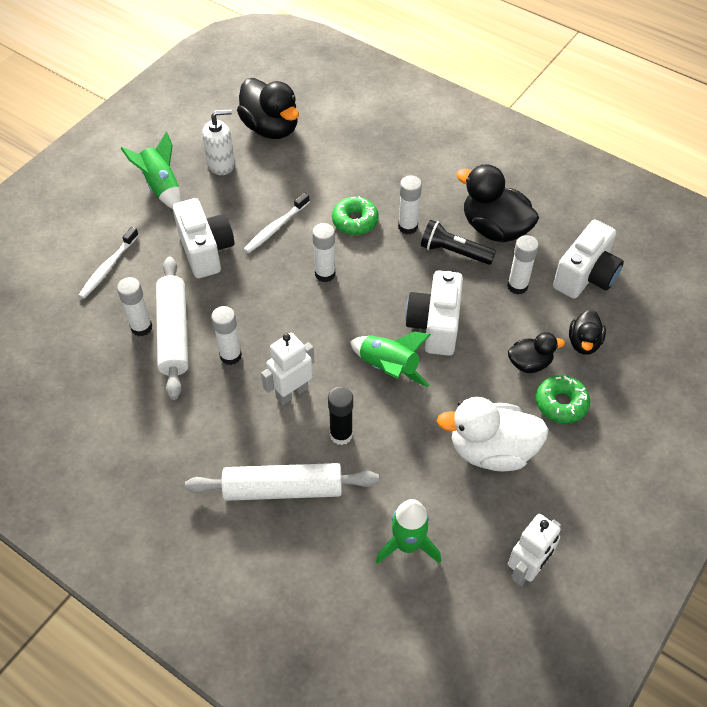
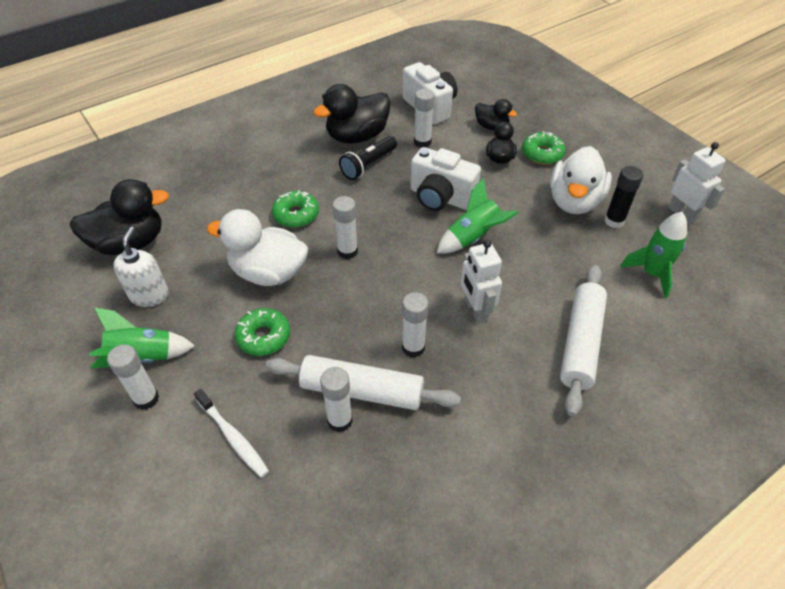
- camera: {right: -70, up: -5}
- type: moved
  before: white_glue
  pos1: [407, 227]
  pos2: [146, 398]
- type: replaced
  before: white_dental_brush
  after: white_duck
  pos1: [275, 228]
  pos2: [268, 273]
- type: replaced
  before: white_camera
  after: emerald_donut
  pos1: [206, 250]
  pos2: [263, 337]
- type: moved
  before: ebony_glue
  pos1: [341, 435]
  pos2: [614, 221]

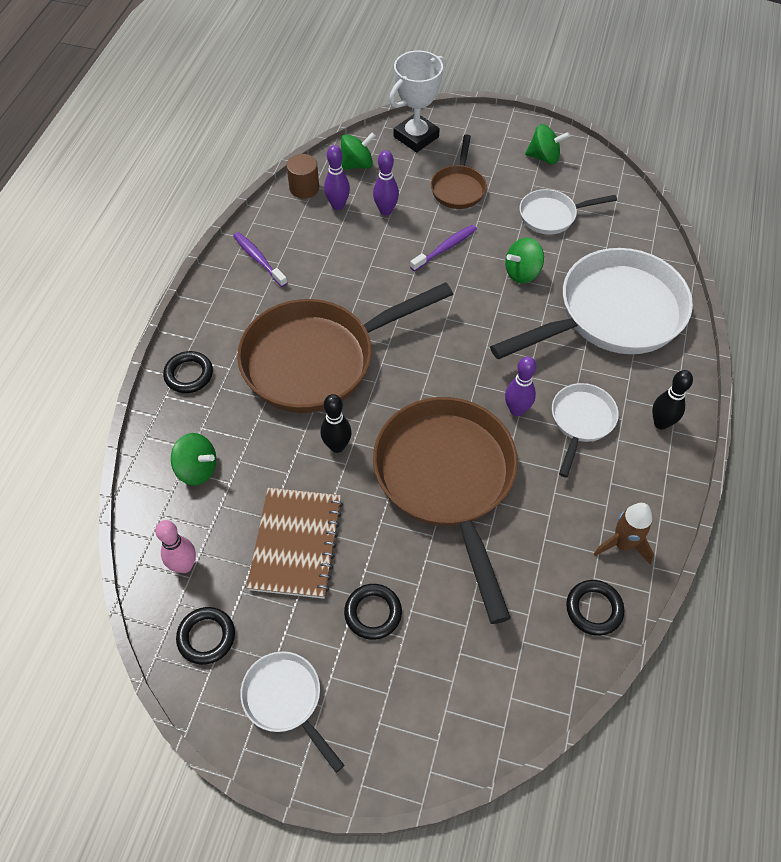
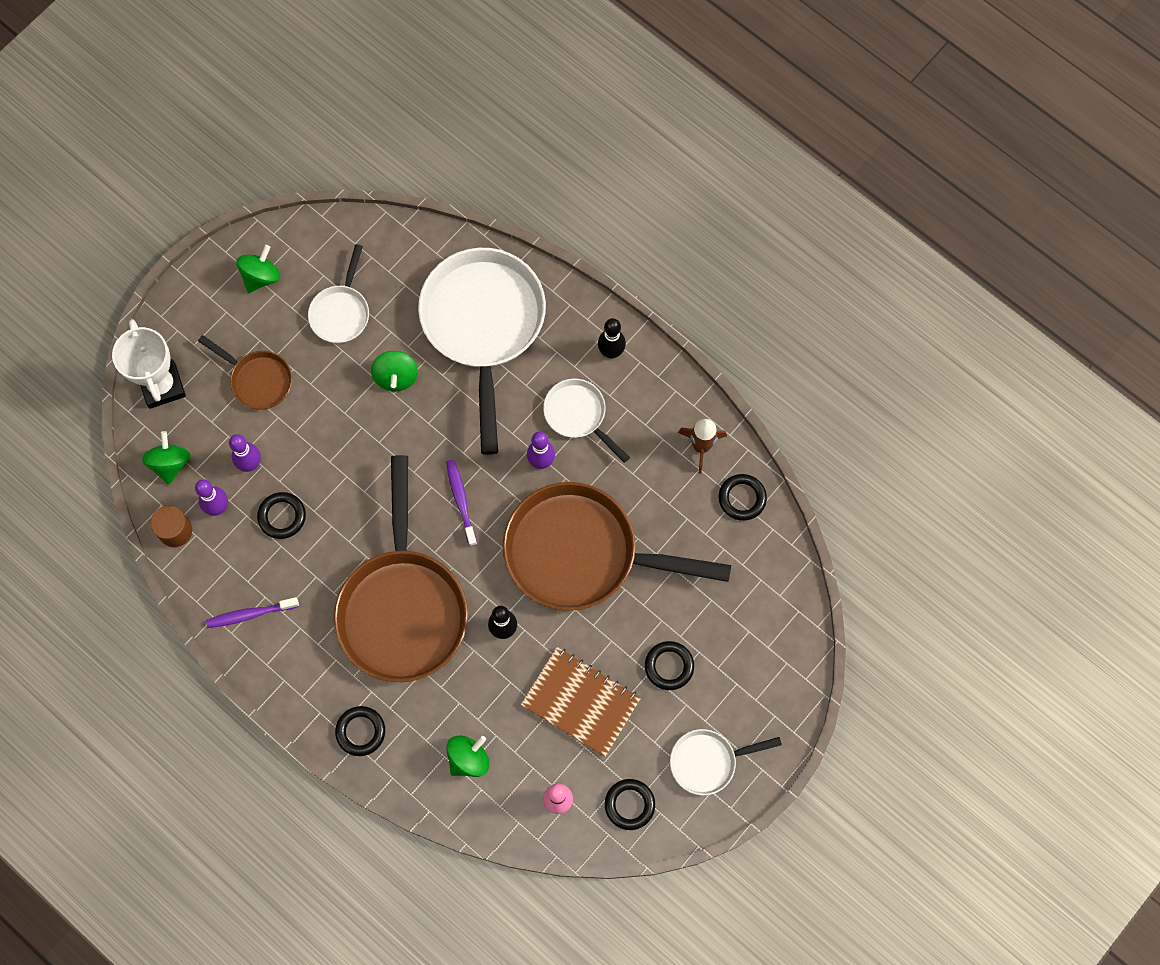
- camera: {right: -65, up: 15}
- type: moved
  before: violet_dental_brush
  pos1: [445, 248]
  pos2: [461, 501]
- type: added
  after: ebony_hoop
  pos2: [282, 516]

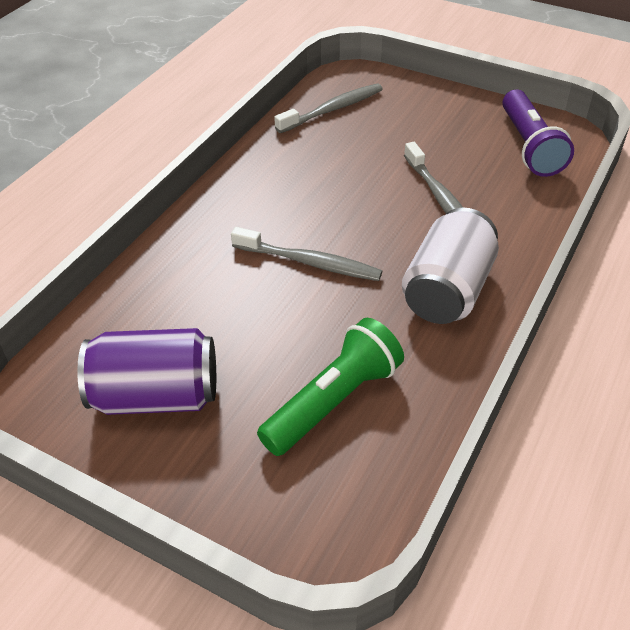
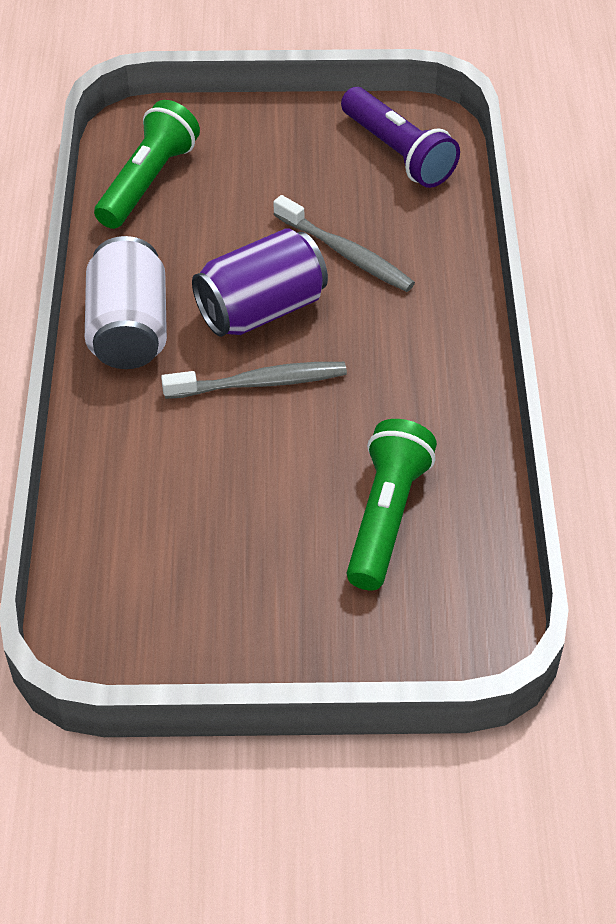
- camera: {right: -30, up: 5}
- type: replaced
  before: gray_dental_brush
  after: emerald_torch
  pos1: [332, 109]
  pos2: [148, 181]
- type: moved
  before: white_can
  pos1: [447, 291]
  pos2: [129, 330]
- type: moved
  before: violet_can
  pos1: [156, 396]
  pos2: [261, 309]

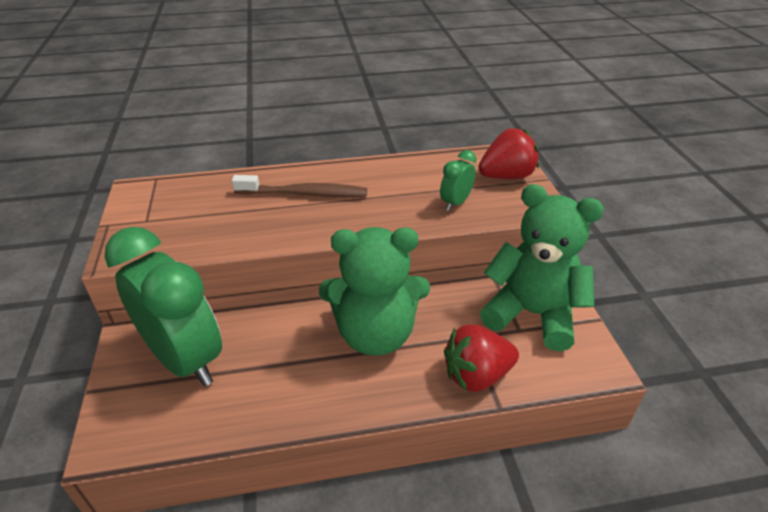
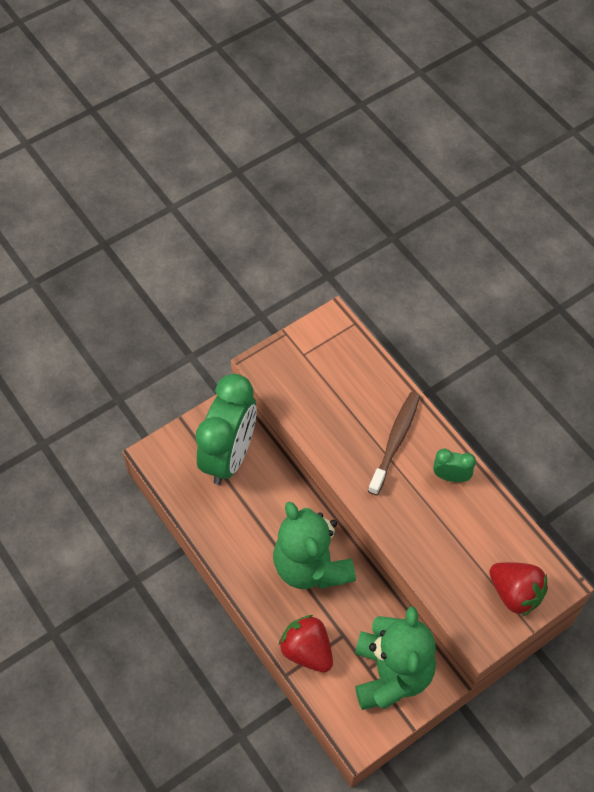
- camera: {right: 65, up: 20}
- type: moved
  before: emerald_alarm_clock
  pos1: [455, 203]
  pos2: [451, 476]
- type: turned
  before: brown_dental_brush
  pos1: [304, 194]
  pos2: [395, 442]
  turn: -135

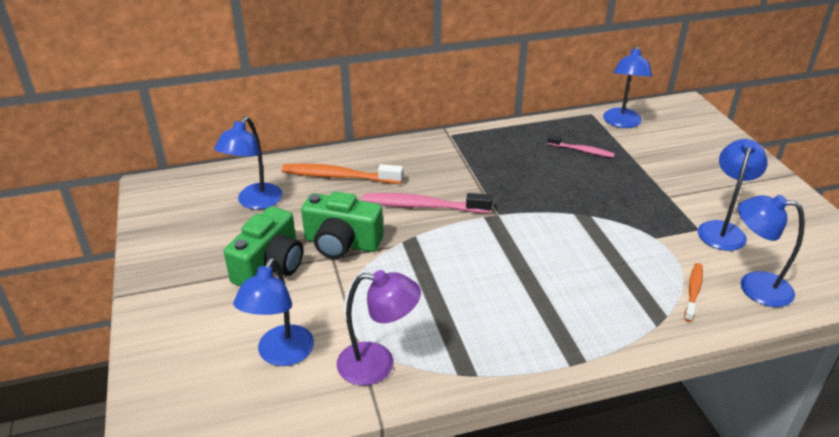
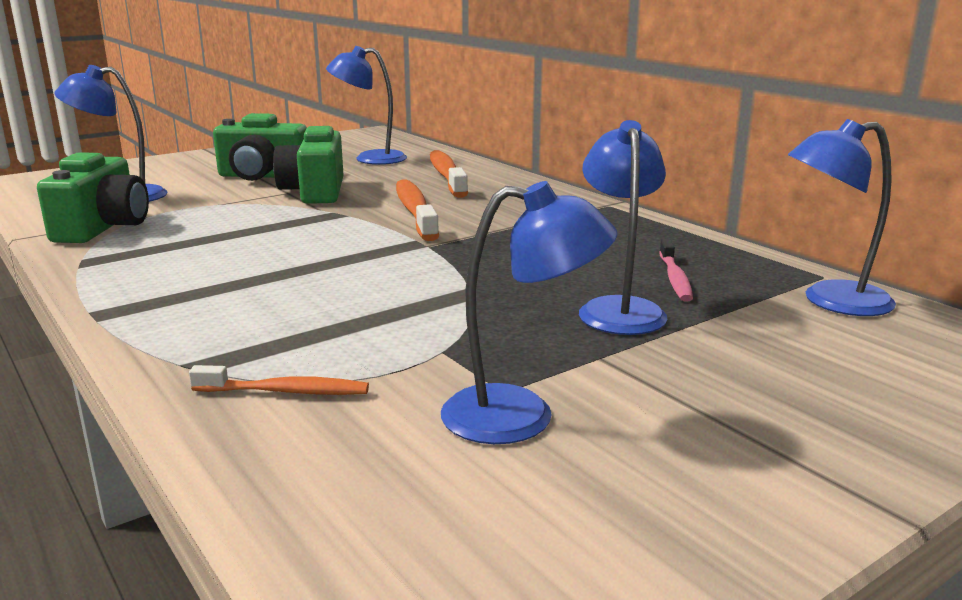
- camera: {right: 70, up: -15}
- type: recoloured
  before: pink_dental_brush
  after: bright_orange_dental_brush
  pos1: [422, 206]
  pos2: [415, 211]
- type: moved
  before: cobalt_reading_lamp
  pos1: [754, 287]
  pos2: [619, 309]
- type: replaced
  before: violet_reading_lamp
  after: emerald_camera
  pos1: [378, 364]
  pos2: [103, 227]

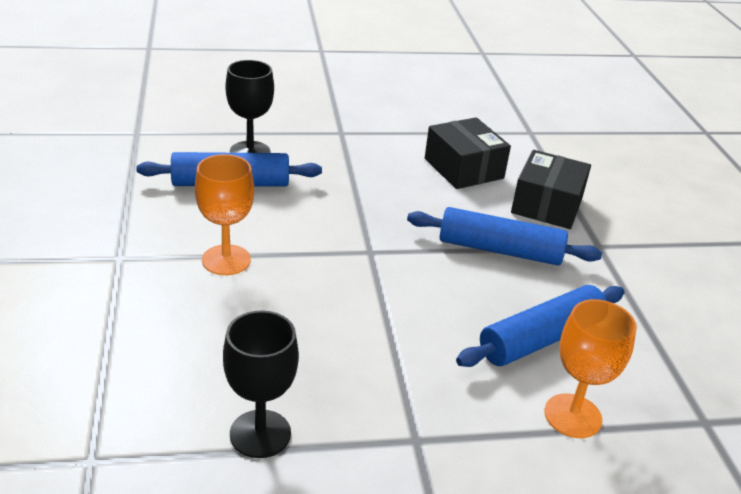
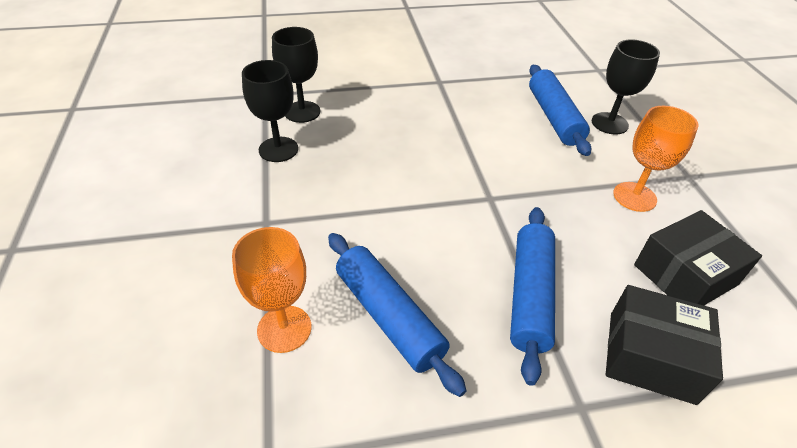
- camera: {right: 90, up: 10}
- type: moved
  before: bright_orange_goblet
  pos1: [226, 260]
  pos2: [634, 197]
- type: added
  after: ebony_goblet
  pos2: [302, 112]

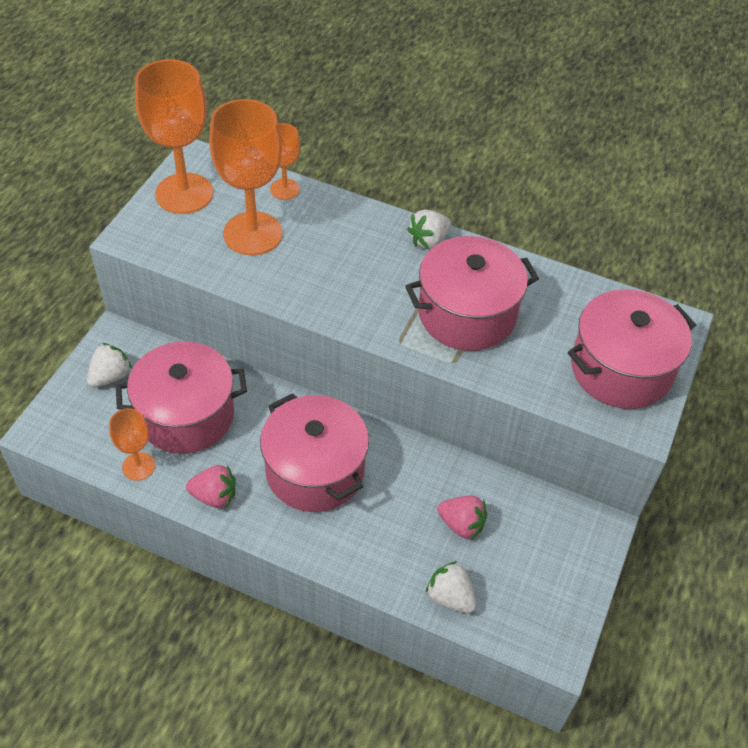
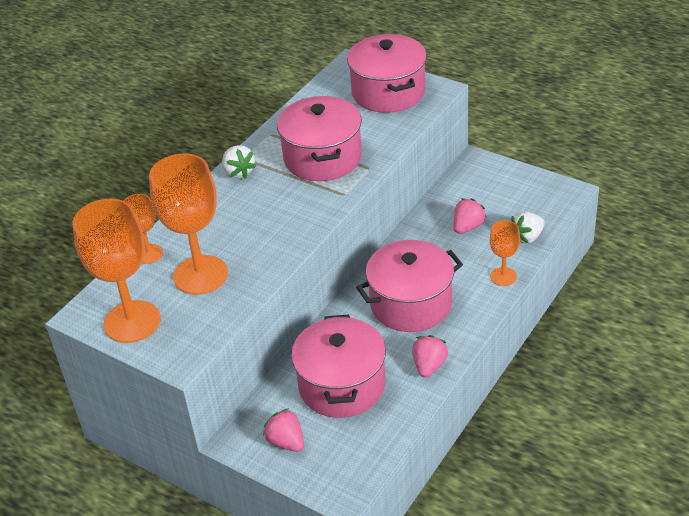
- camera: {right: -75, up: -10}
- type: recoloured
  before: white_berry
  after: pink_berry
  pos1: [110, 376]
  pos2: [286, 442]
- type: moved
  before: bright_orange_goblet
  pos1: [138, 466]
  pos2: [503, 276]

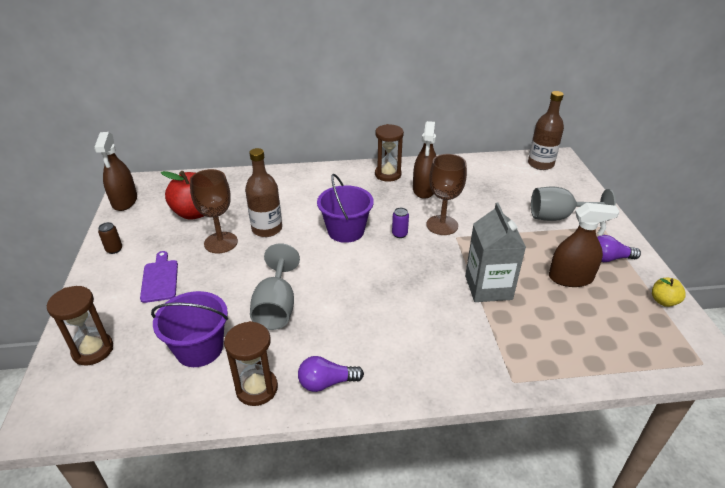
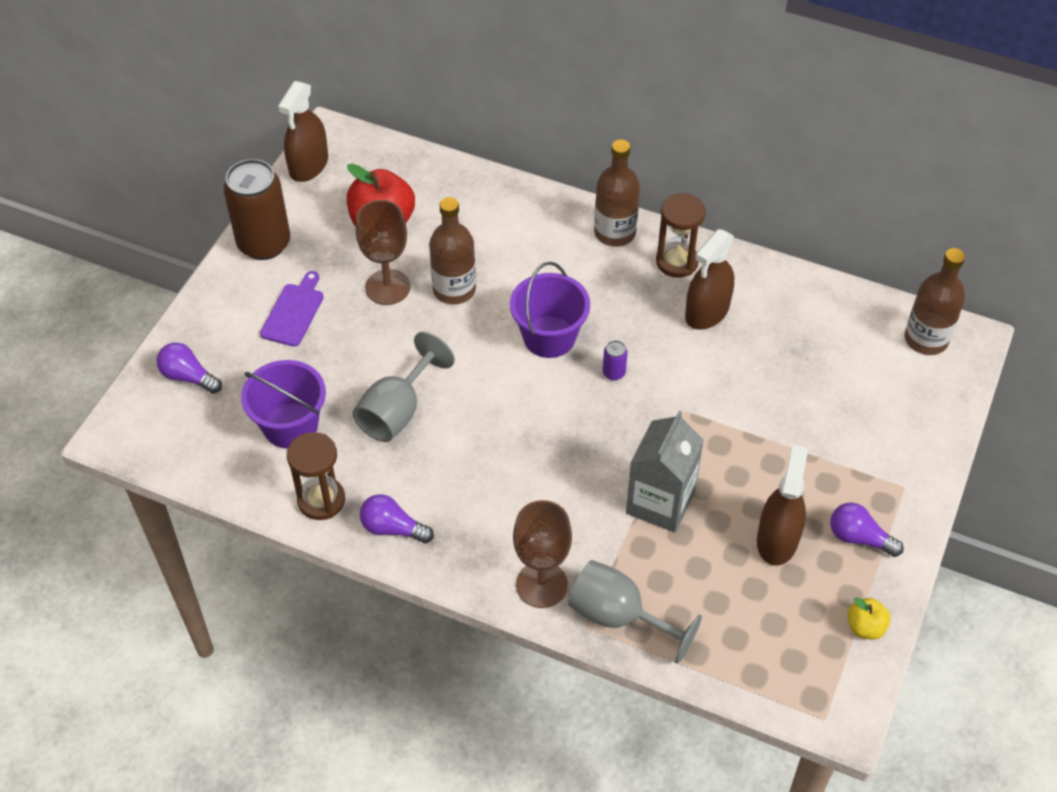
- camera: {right: 30, up: 15}
- type: moved
  before: brown_goblet
  pos1: [442, 225]
  pos2: [541, 584]
- type: moved
  before: gray_goblet
  pos1: [558, 217]
  pos2: [618, 616]
- type: turned
  before: brown_spray_bottle
  pos1: [570, 278]
  pos2: [777, 540]
  turn: -105
- type: resized
  before: brown_can
  pos1: [114, 249]
  pos2: [264, 244]
  scale: 2.5
- type: replaced
  before: brown_hourglass
  after: violet_bulb
  pos1: [93, 350]
  pos2: [188, 377]
- type: added
  after: brown_drink_bottle
  pos2: [615, 233]

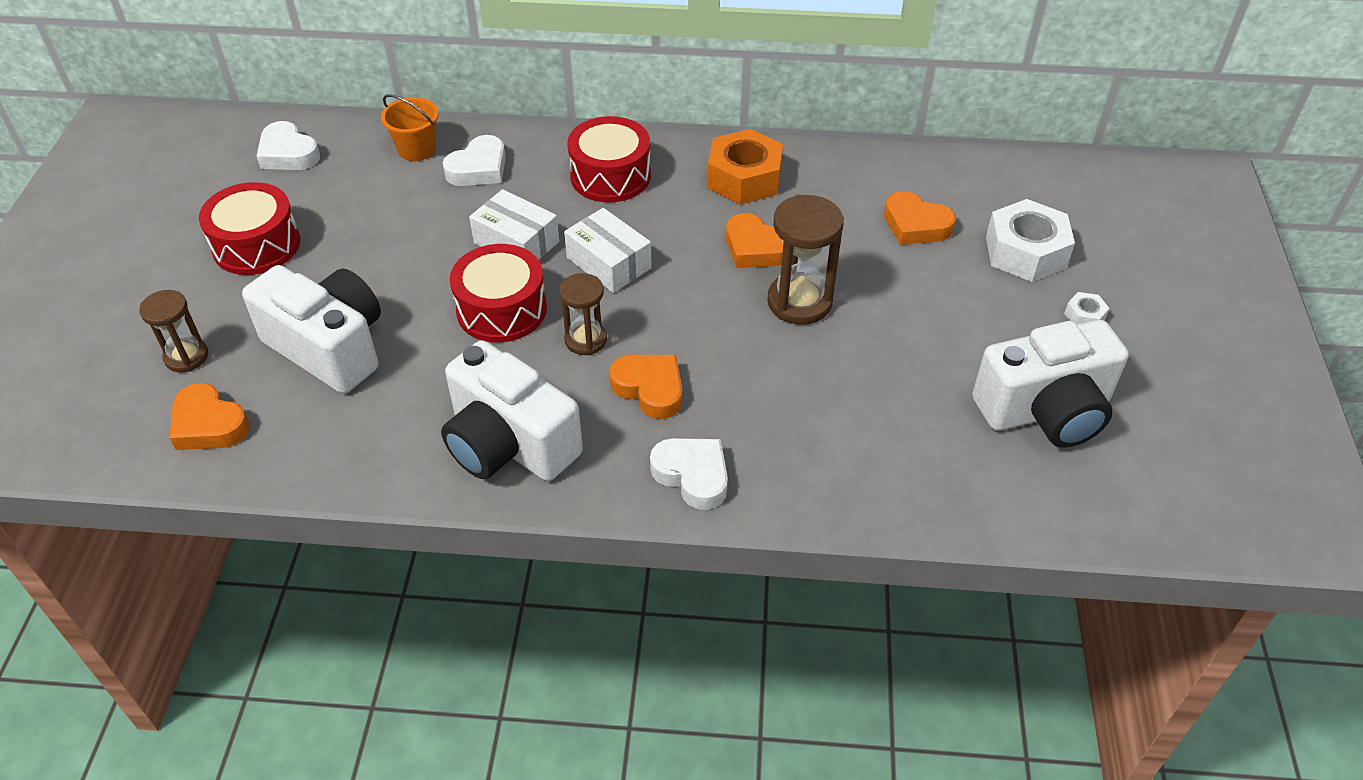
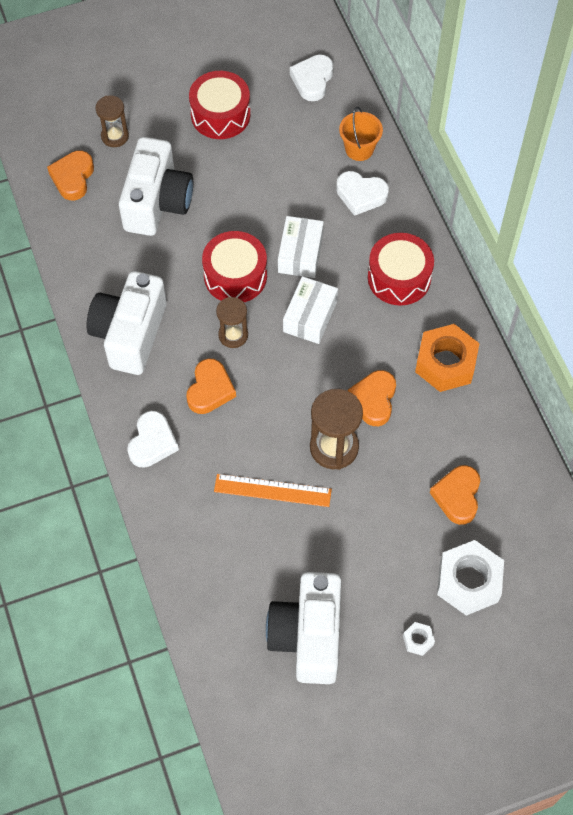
- camera: {right: 65, up: 15}
- type: turned
  before: white_camera
  pos1: [1045, 411]
  pos2: [308, 636]
  turn: 45
- type: added
  after: bright_orange_straightedge
  pos2: [272, 490]

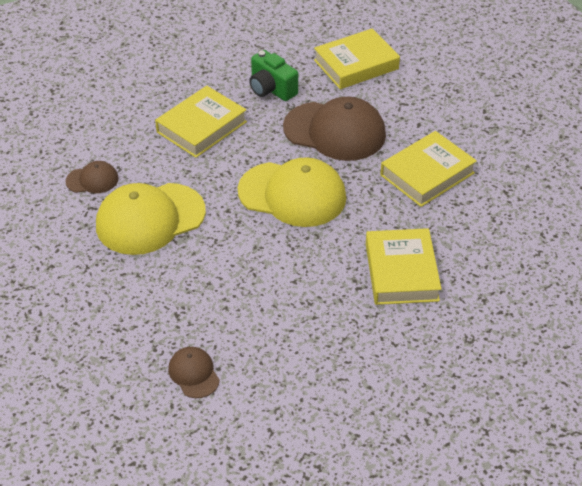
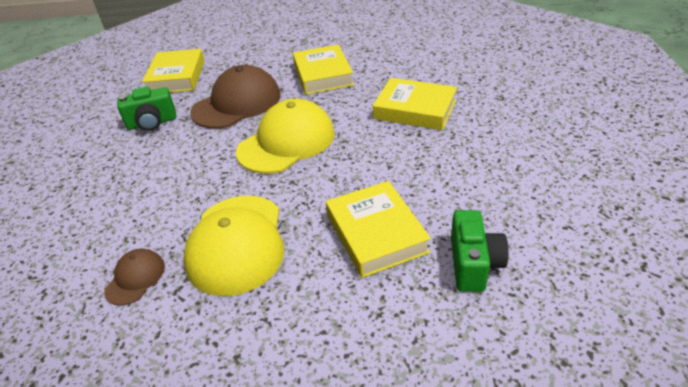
- camera: {right: -60, up: -5}
- type: moved
  before: bright_yellow_hardcover
  pos1: [201, 127]
  pos2: [376, 233]
- type: replaced
  before: brown_peaked_cap
  after: emerald_camera
  pos1: [194, 374]
  pos2: [474, 264]

